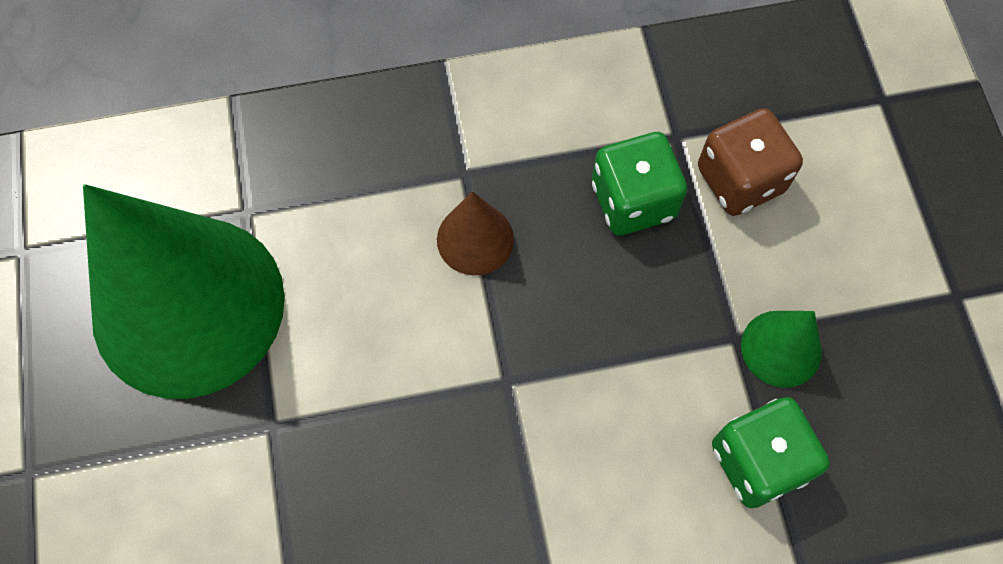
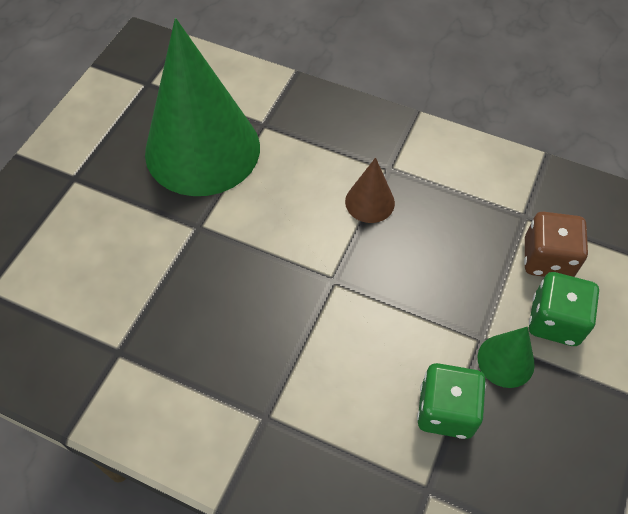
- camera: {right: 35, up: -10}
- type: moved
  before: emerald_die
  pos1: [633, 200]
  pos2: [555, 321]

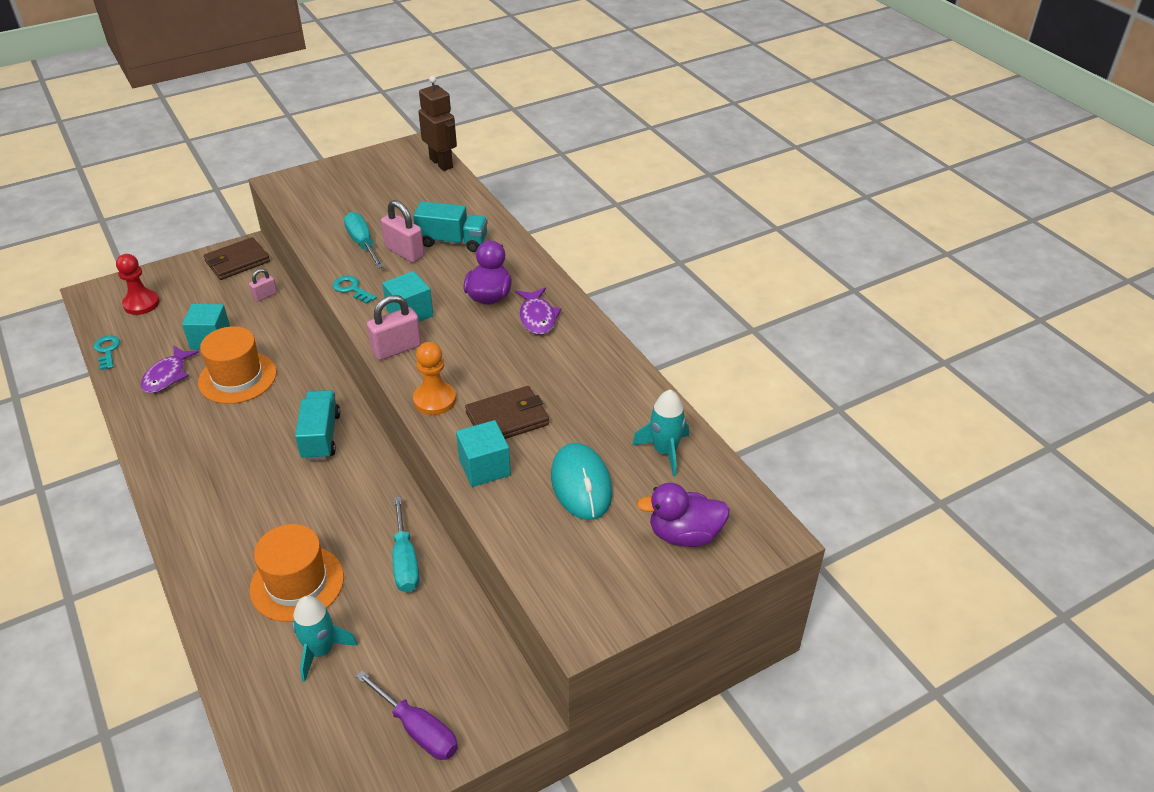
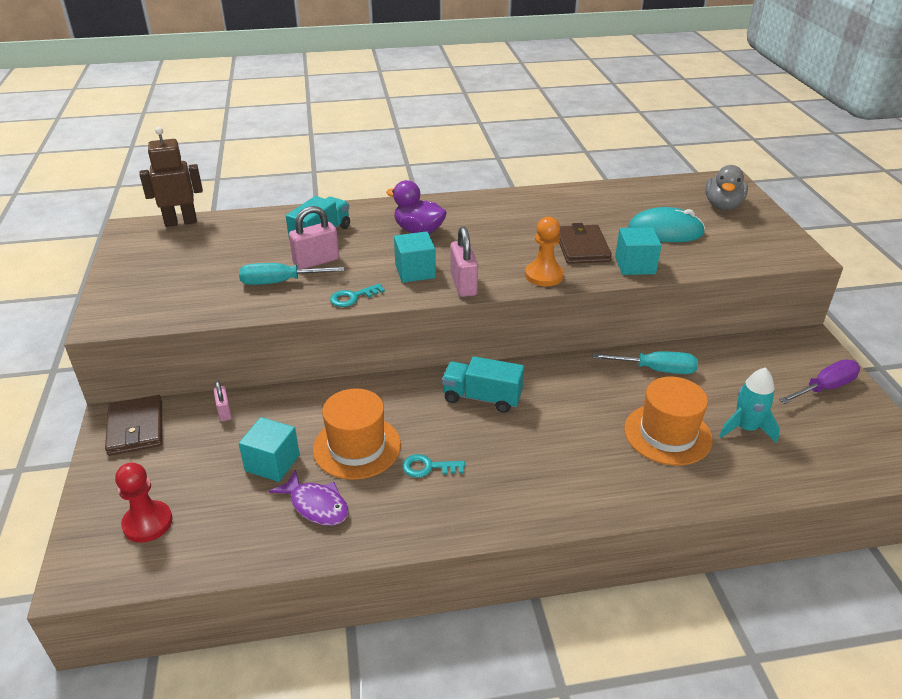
- camera: {right: -70, up: -5}
- type: removed
  before: violet_fish_figure
  pos1: [537, 317]
- type: moved
  before: teal_latchkey
  pos1: [107, 351]
  pos2: [428, 467]
- type: removed
  before: teal_toy_rocket
  pos1: [665, 451]
- type: recoloured
  before: violet_duck
  after: gray_duck
  pos1: [684, 535]
  pos2: [722, 205]

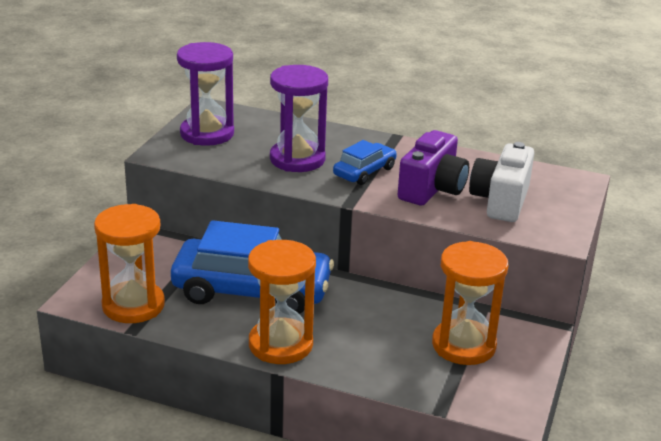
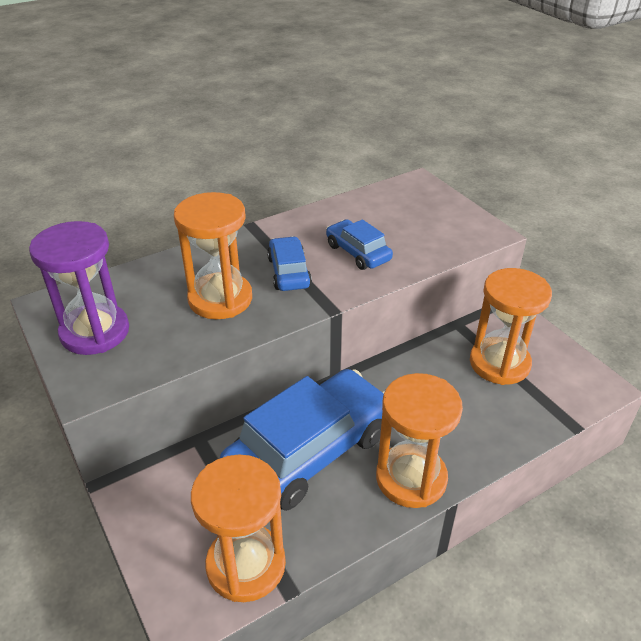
- camera: {right: -50, up: 10}
- type: recoloured
  before: violet_hourglass
  after: bright_orange_hourglass
  pos1: [297, 159]
  pos2: [220, 299]
- type: replaced
  before: violet_camera
  after: cobalt_automobile
  pos1: [432, 189]
  pos2: [358, 252]
- type: removed
  before: white_camera
  pos1: [500, 201]

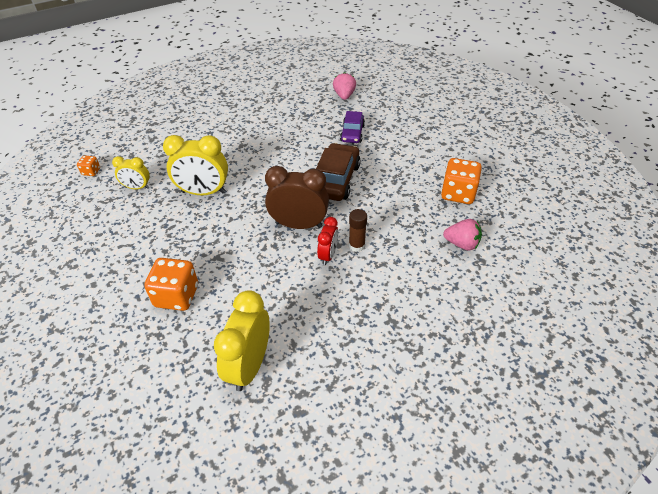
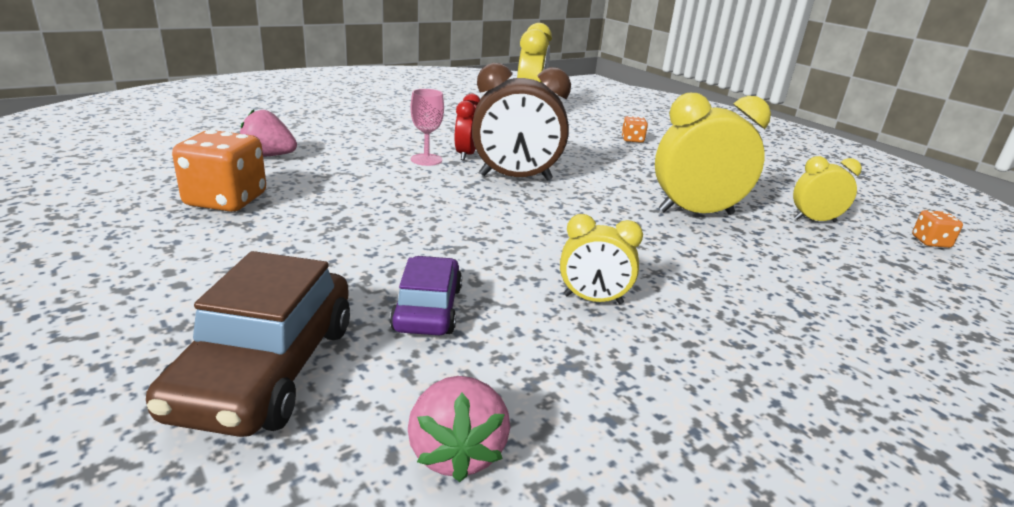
- camera: {right: 170, up: -20}
- type: moved
  before: brown_automobile
  pos1: [336, 180]
  pos2: [266, 368]
- type: replaced
  before: brown_glue
  after: pink_goblet
  pos1: [356, 245]
  pos2: [426, 160]
- type: resized
  before: bright_orange_die
  pos1: [176, 296]
  pos2: [632, 140]
  scale: 0.5
- type: added
  after: bright_yellow_alarm_clock
  pos2: [593, 299]

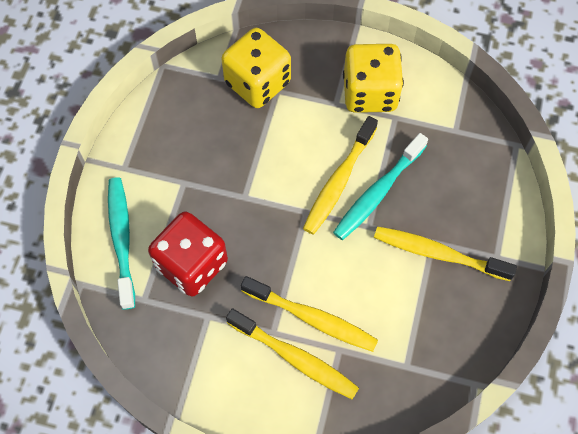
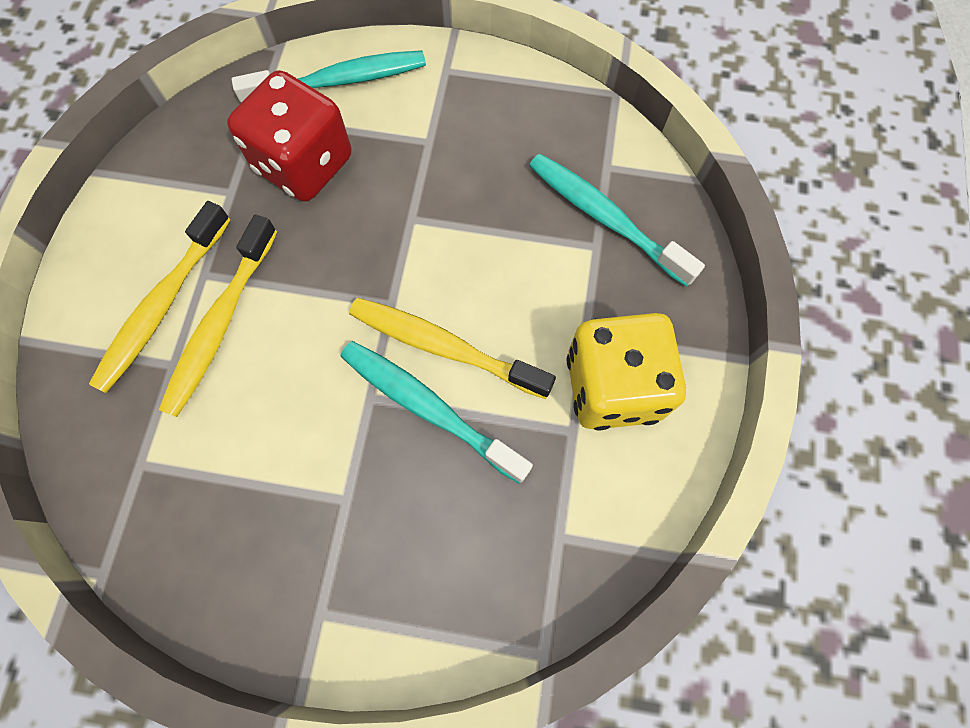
- camera: {right: 85, up: 5}
- type: replaced
  before: bright_yellow_die
  after: teal_dental_brush
  pos1: [257, 83]
  pos2: [605, 218]
- type: removed
  before: bright_yellow_dental_brush
  pos1: [438, 253]

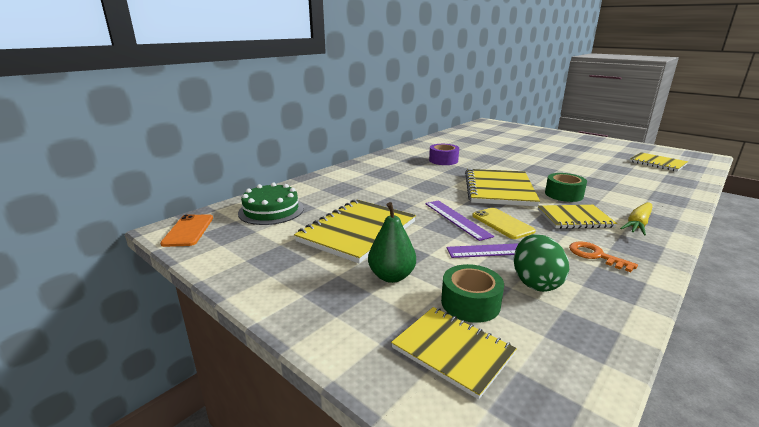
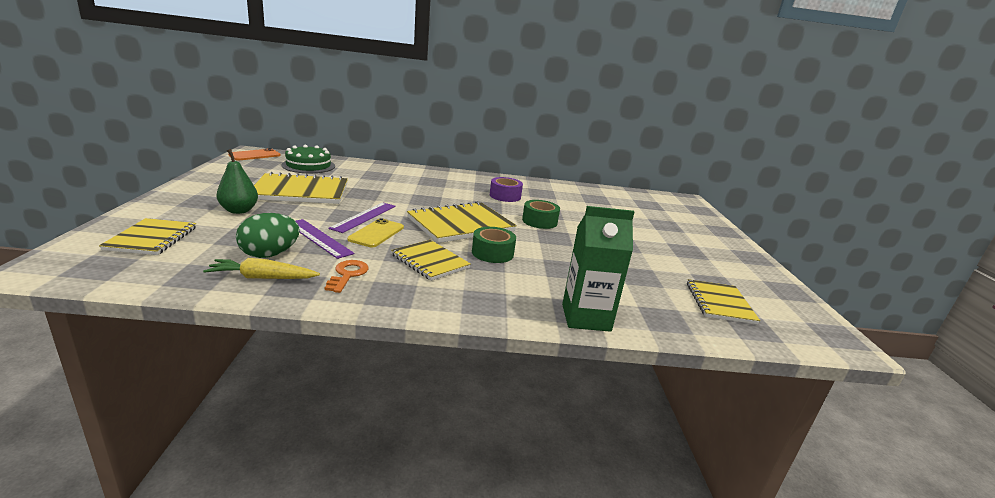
- camera: {right: 45, up: 0}
- type: moved
  before: bright_yellow_root_vegetable
  pos1: [638, 224]
  pos2: [263, 278]
- type: moved
  before: emerald_tape
  pos1: [470, 303]
  pos2: [539, 221]
- type: added
  after: emerald_juice_carton
  pos2: [586, 317]

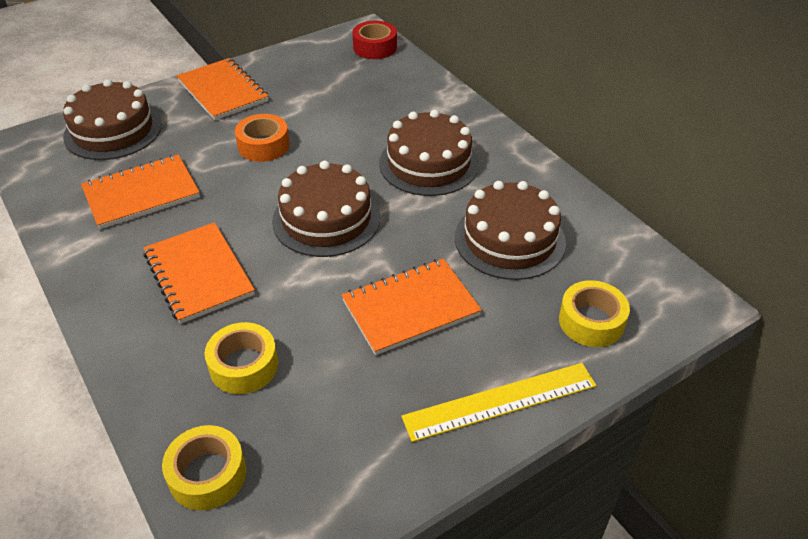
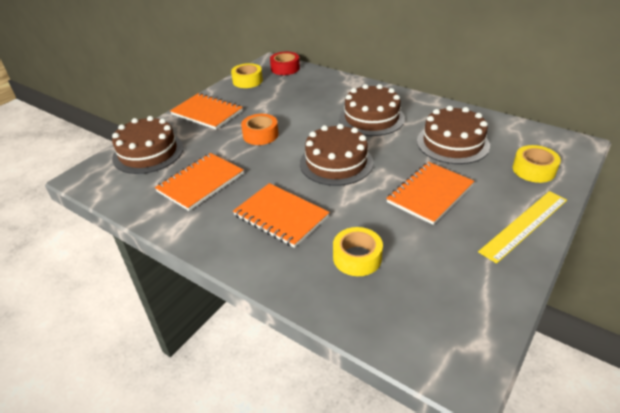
- camera: {right: -20, up: -5}
- type: moved
  before: bright_yellow_tape
  pos1: [207, 474]
  pos2: [247, 81]

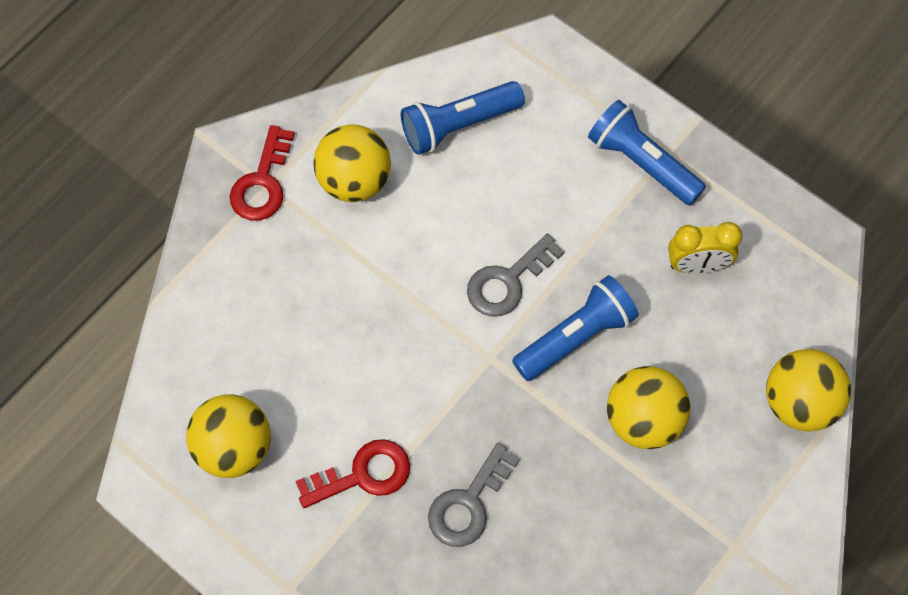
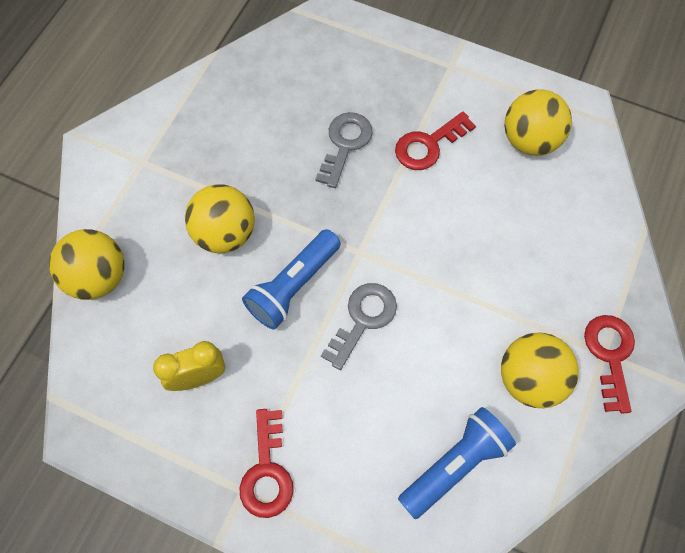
- camera: {right: 165, up: 0}
- type: replaced
  before: cobalt_torch
  after: crimson_latchkey
  pos1: [641, 163]
  pos2: [267, 471]

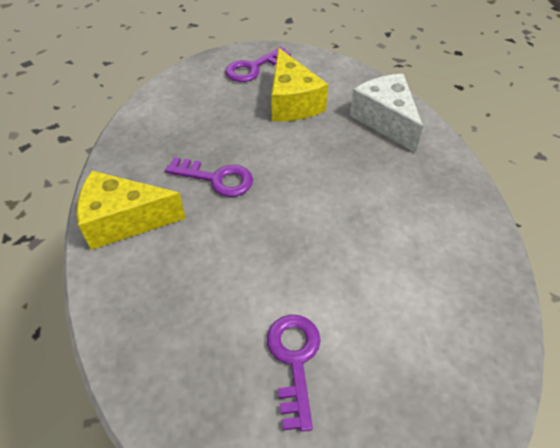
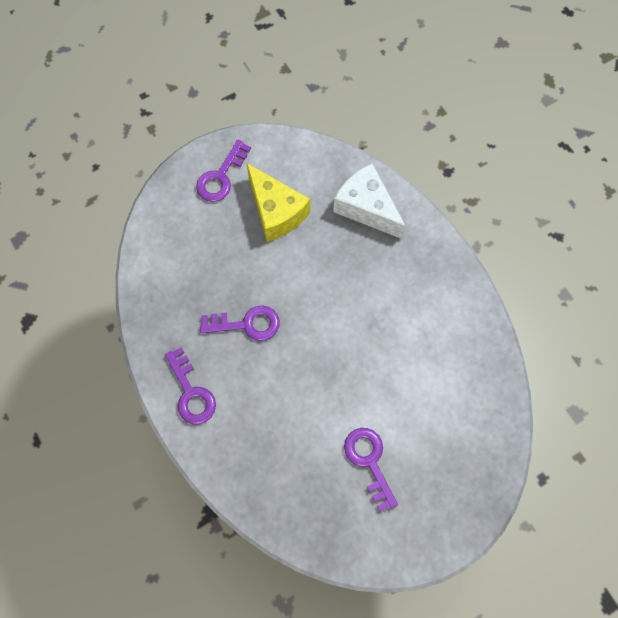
- camera: {right: -20, up: 20}
- type: replaced
  before: bright_yellow_cheese_wedge
  after: violet_latchkey
  pos1: [124, 221]
  pos2: [191, 393]

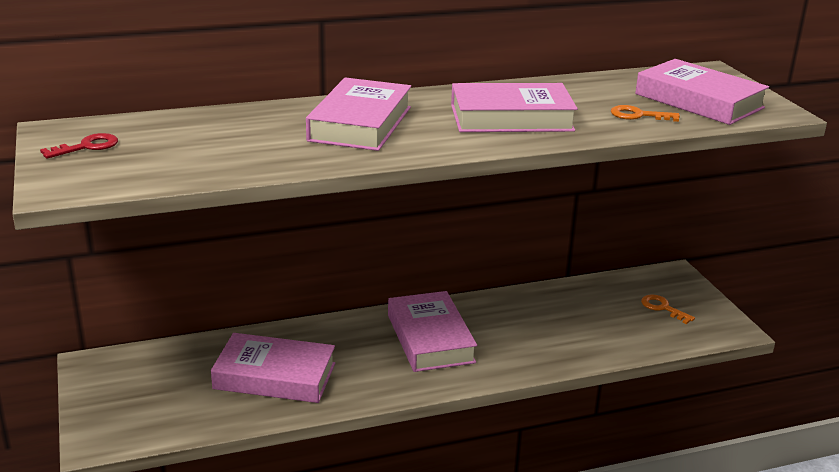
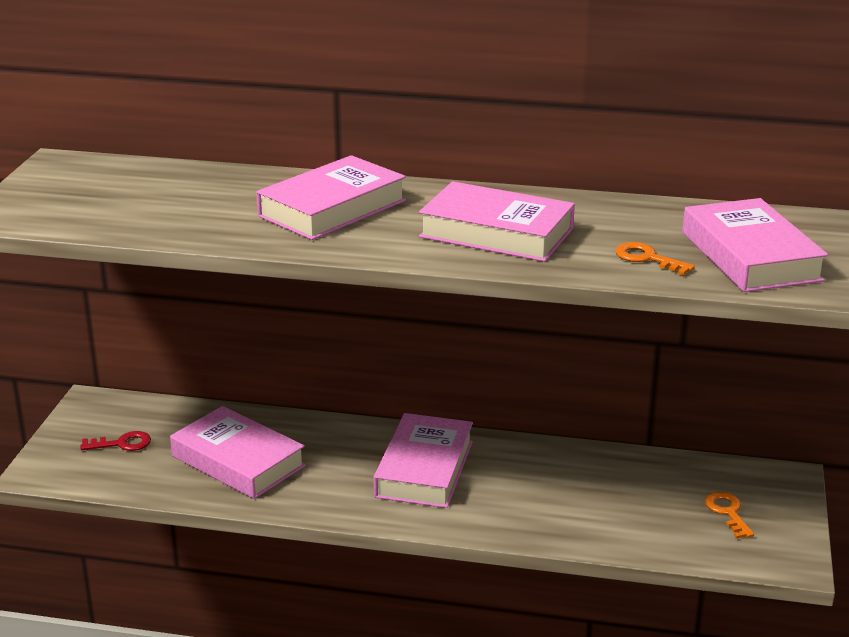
- camera: {right: 30, up: 0}
- type: moved
  before: crimson_latchkey
  pos1: [87, 147]
  pos2: [122, 443]

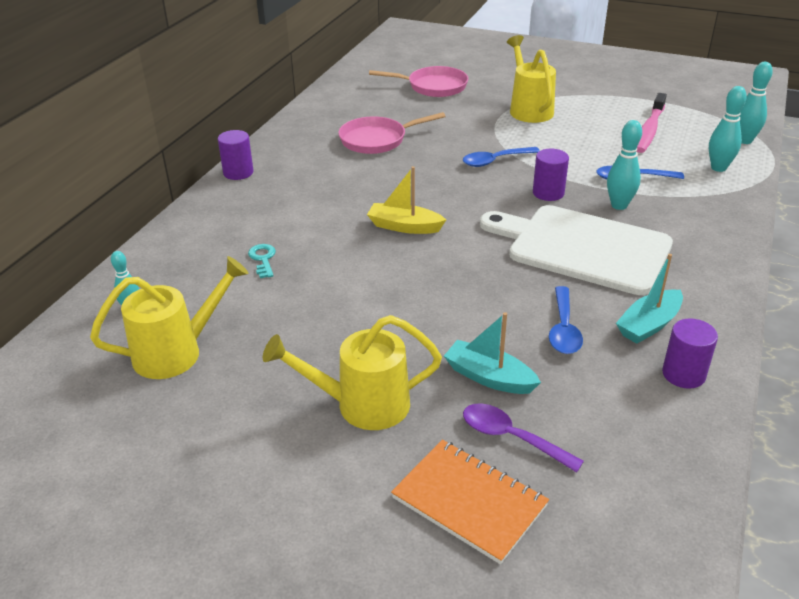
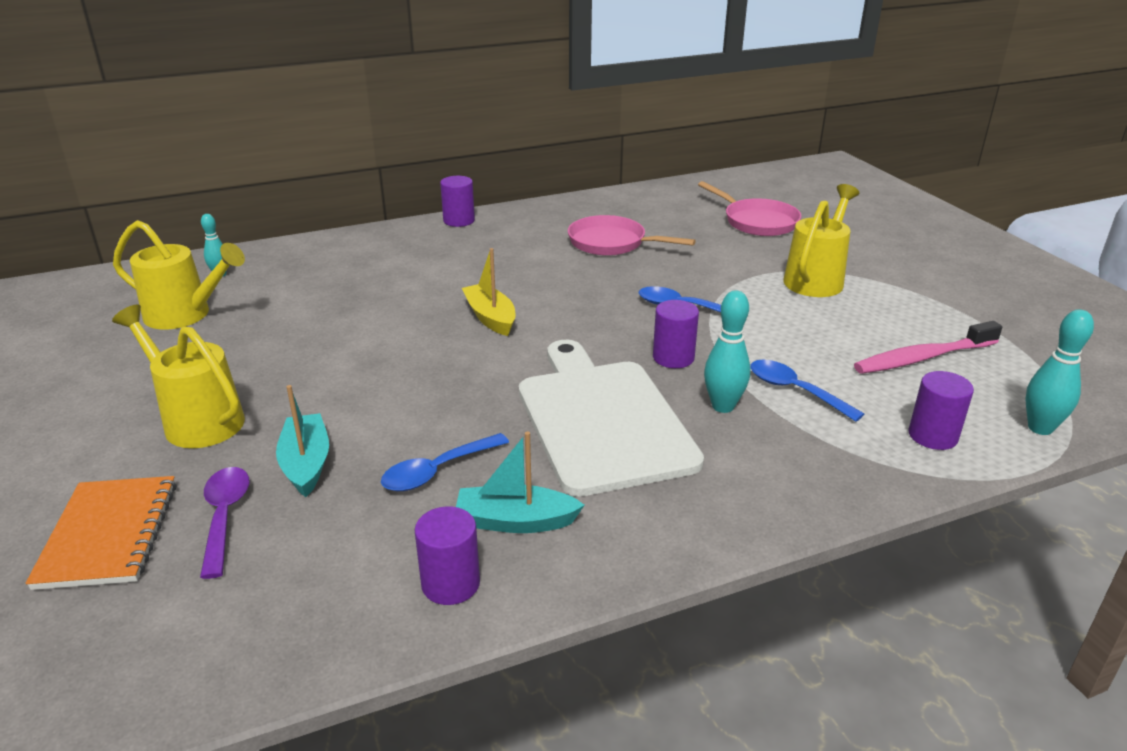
- camera: {right: 45, up: -5}
- type: replaced
  before: teal_tenpin
  after: violet_solid_cylinder
  pos1: [718, 168]
  pos2: [932, 436]
- type: removed
  before: teal_latchkey
  pos1: [263, 259]

